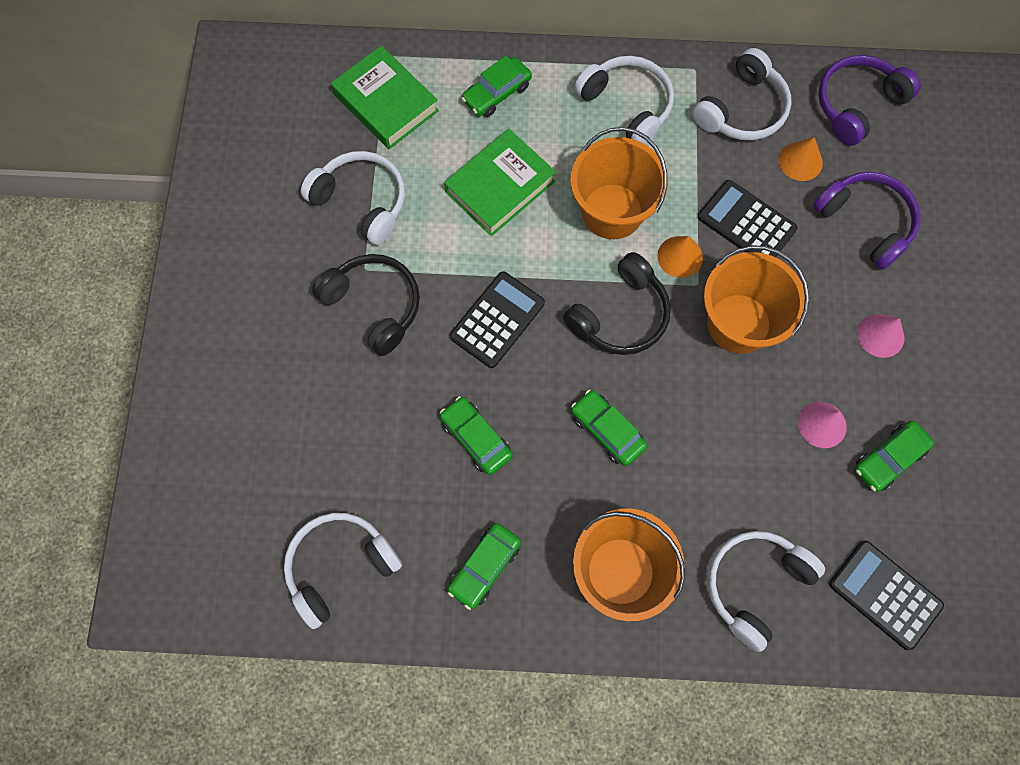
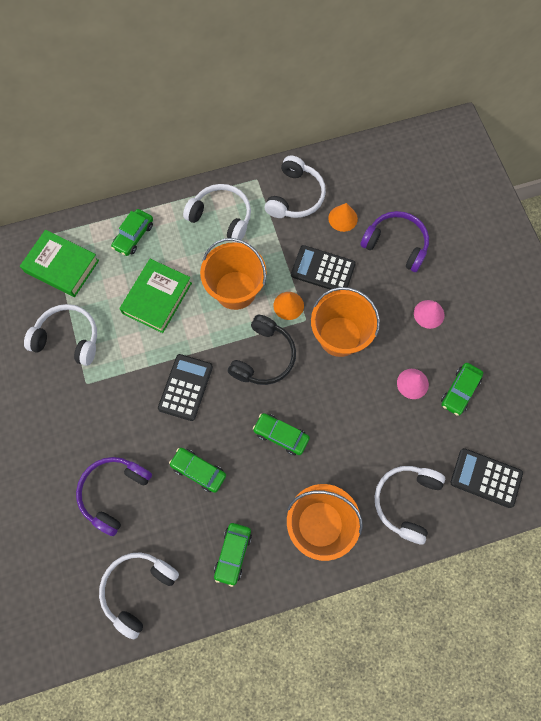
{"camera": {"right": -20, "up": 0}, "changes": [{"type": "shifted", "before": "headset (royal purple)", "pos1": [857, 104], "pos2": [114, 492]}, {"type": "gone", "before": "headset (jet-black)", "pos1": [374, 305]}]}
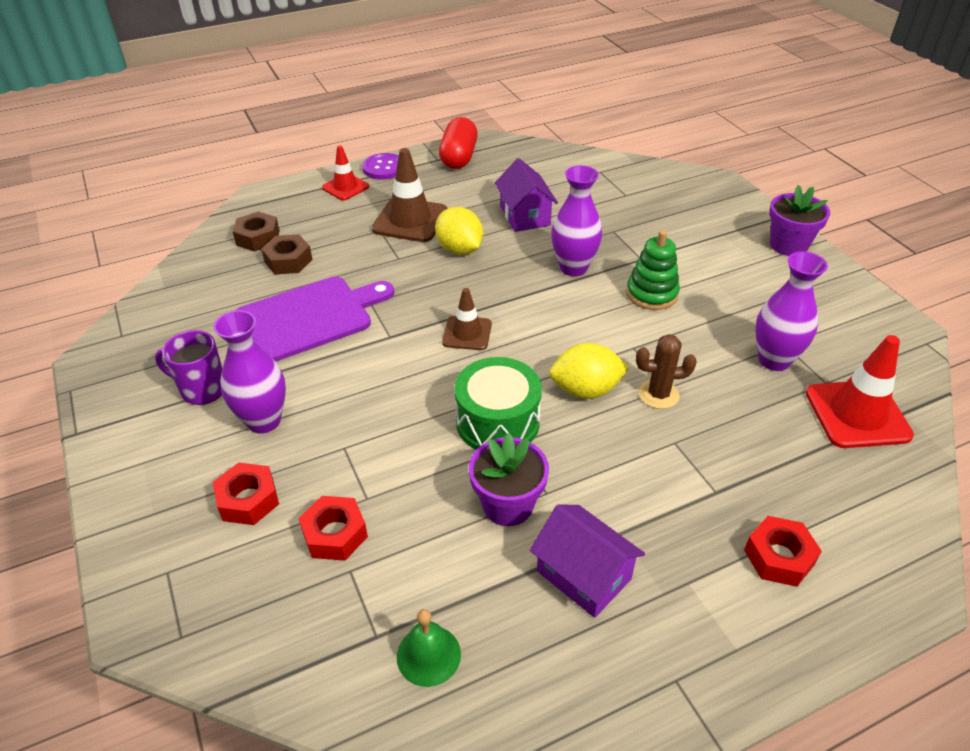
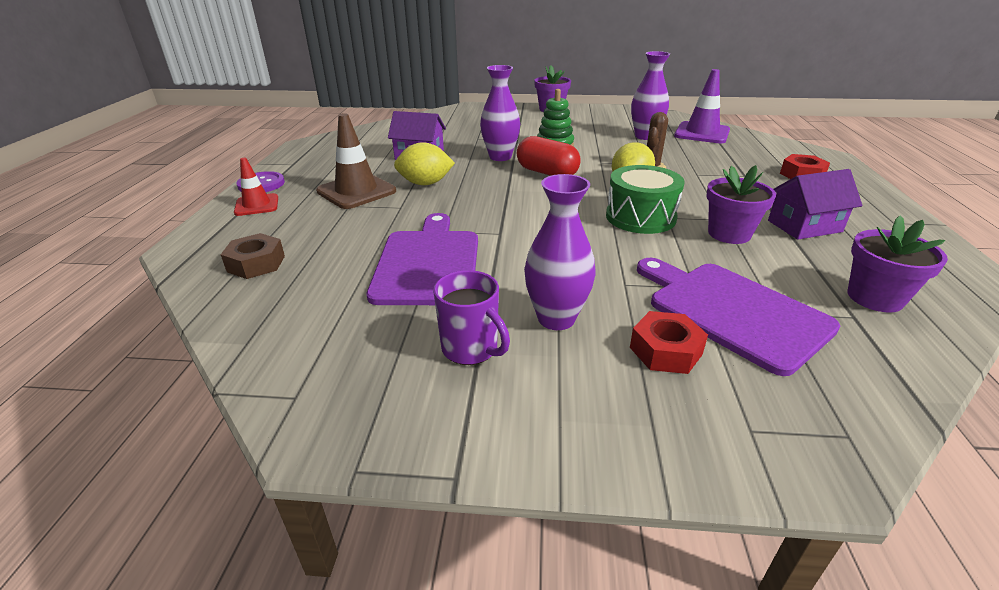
{"camera": {"right": -60, "up": -10}, "changes": [{"type": "rotated", "before": "mug (royal purple)", "pos1": [202, 389], "pos2": [471, 349], "turn": -90}, {"type": "shifted", "before": "capsule (scarlet)", "pos1": [459, 157], "pos2": [547, 173]}, {"type": "swapped", "before": "hex nut (scarlet)", "after": "chopping board (royal purple)", "pos1": [335, 534], "pos2": [732, 311]}, {"type": "repainted", "before": "traffic cone (scarlet)", "after": "traffic cone (royal purple)", "pos1": [857, 414], "pos2": [702, 133]}, {"type": "swapped", "before": "hand bell (leaf-green)", "after": "potted plant (royal purple)", "pos1": [428, 655], "pos2": [875, 298]}, {"type": "gone", "before": "hex nut (brown)", "pos1": [288, 261]}, {"type": "gone", "before": "traffic cone (brown)", "pos1": [467, 333]}]}
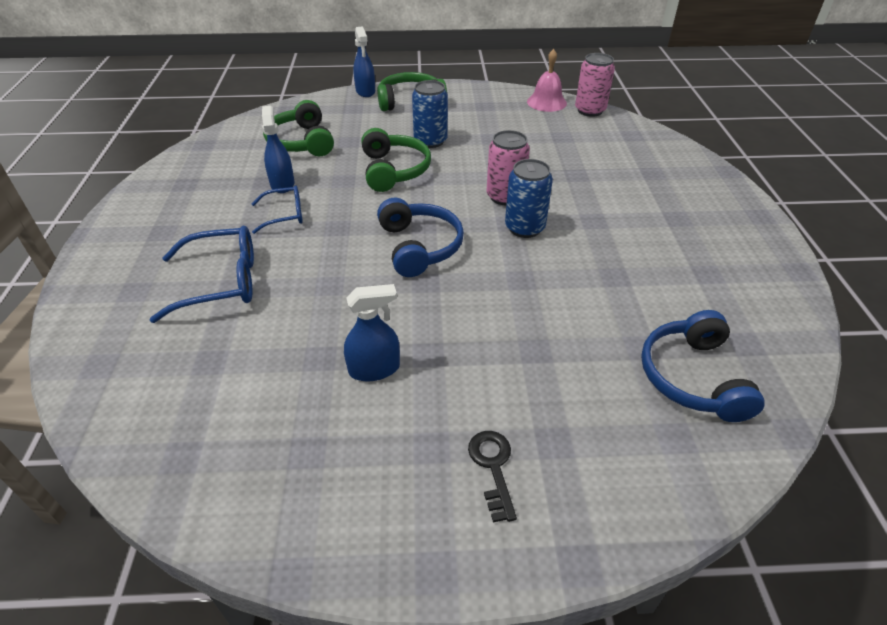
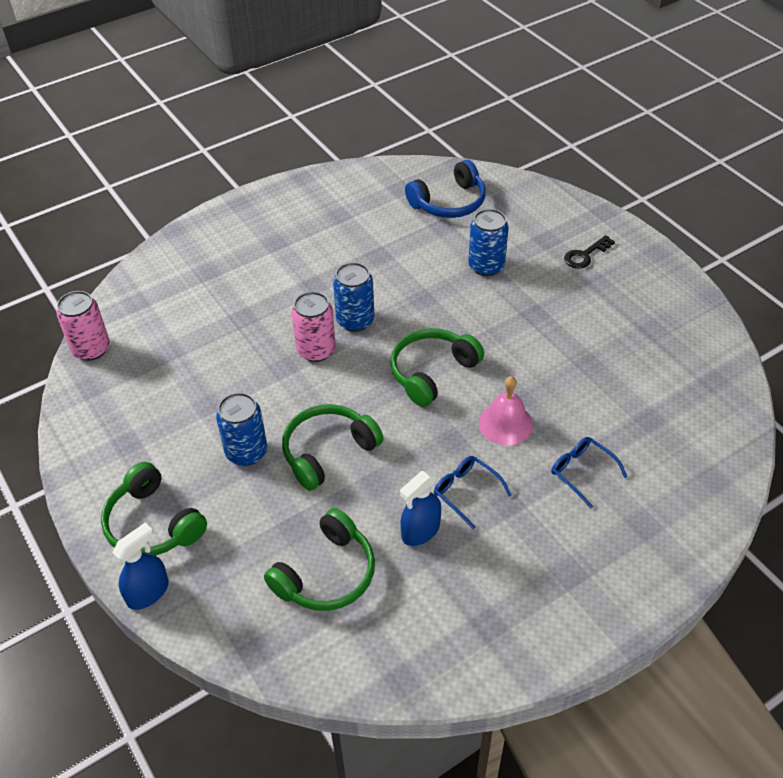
{"camera": {"right": -120, "up": 5}, "changes": [{"type": "repainted", "before": "headset (cobalt)", "after": "headset (leaf-green)", "pos1": [419, 246], "pos2": [432, 372]}, {"type": "new", "after": "can (cobalt)", "pos2": [486, 266]}, {"type": "shifted", "before": "hand bell (rose-pink)", "pos1": [546, 102], "pos2": [505, 423]}, {"type": "scaled", "before": "glasses (cobalt)", "pos1": [221, 282], "pos2": [582, 472], "scale": 0.6}, {"type": "gone", "before": "sprayer (cobalt)", "pos1": [374, 369]}]}
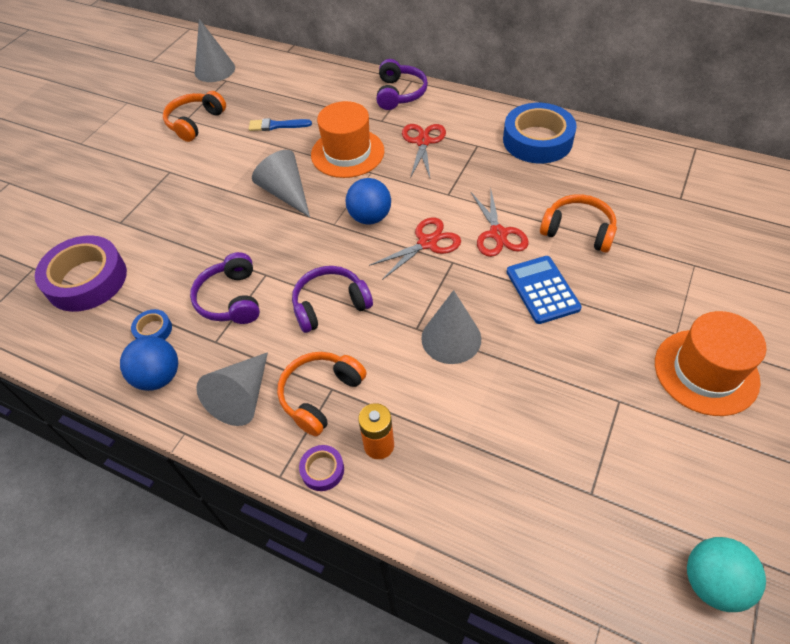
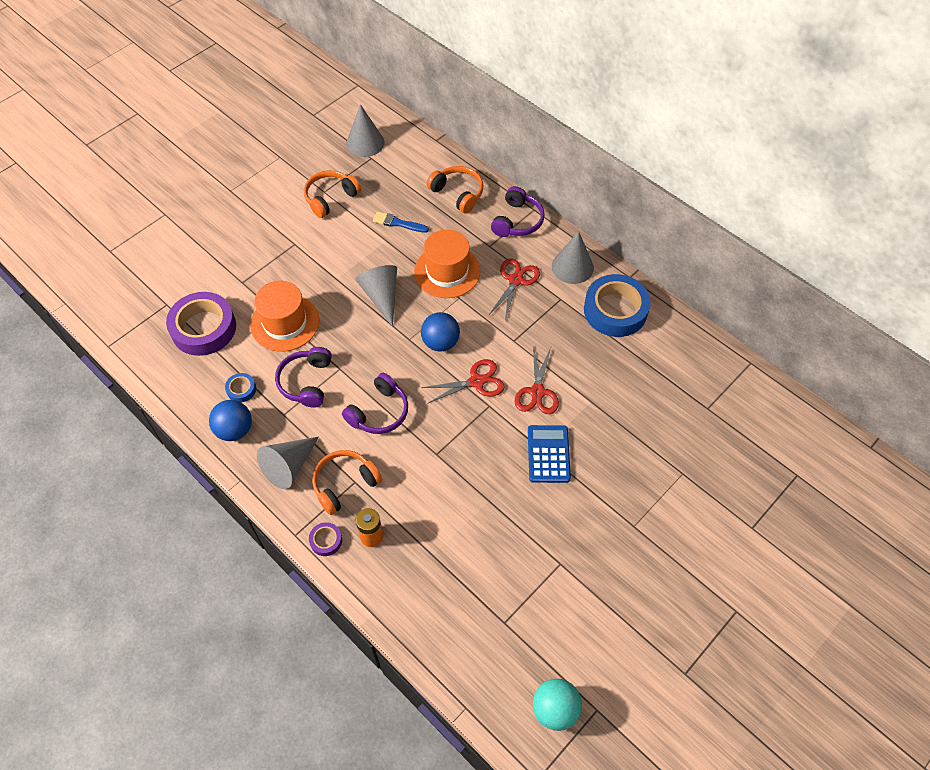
{"camera": {"right": 15, "up": 5}, "changes": [{"type": "shifted", "before": "top hat (orange)", "pos1": [706, 371], "pos2": [285, 323]}, {"type": "rotated", "before": "headset (royal purple)", "pos1": [330, 305], "pos2": [379, 412], "turn": 135}, {"type": "shifted", "before": "headset (orange)", "pos1": [578, 231], "pos2": [458, 193]}, {"type": "shifted", "before": "cone shape (ash-grey)", "pos1": [451, 338], "pos2": [572, 267]}]}
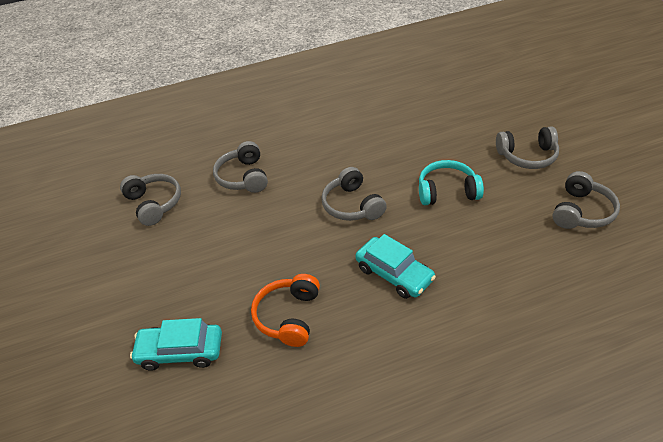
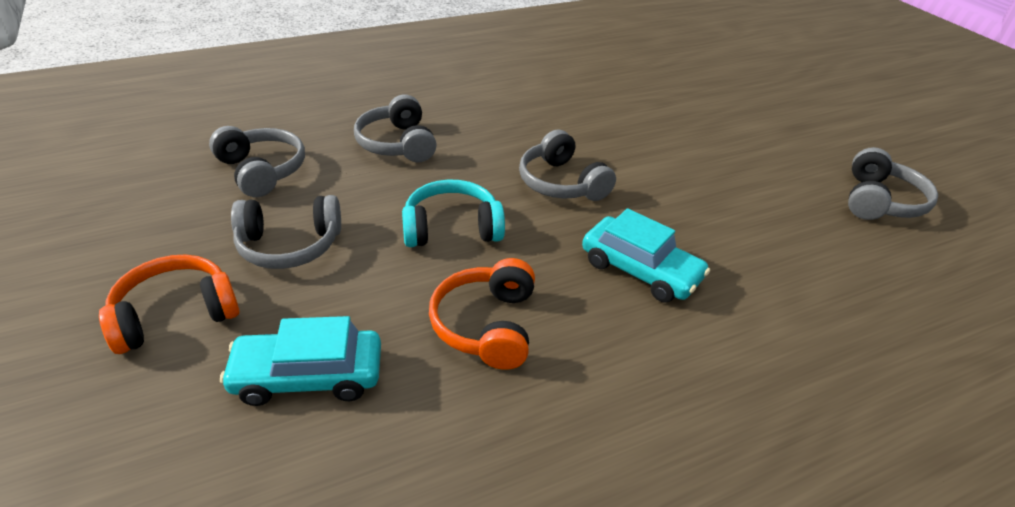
{"camera": {"right": -10, "up": -5}, "changes": [{"type": "new", "after": "headset (orange)", "pos2": [175, 314]}, {"type": "shifted", "before": "headset (ash-grey)", "pos1": [527, 156], "pos2": [289, 245]}, {"type": "shifted", "before": "headset (turquoise)", "pos1": [447, 191], "pos2": [452, 228]}]}
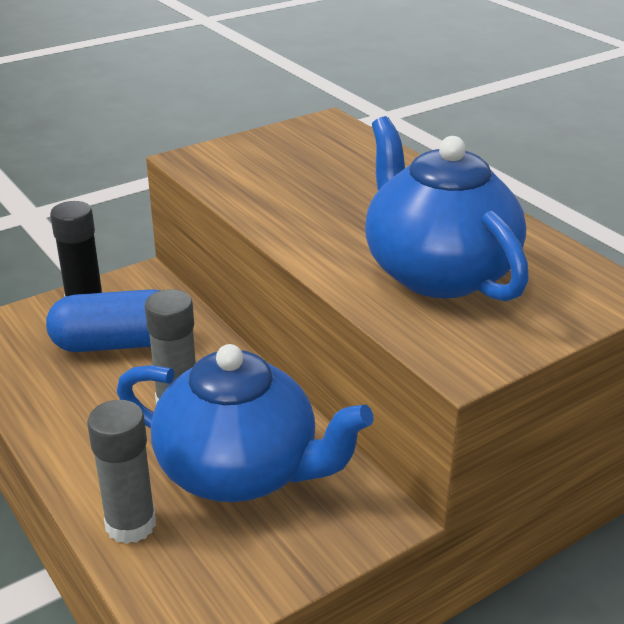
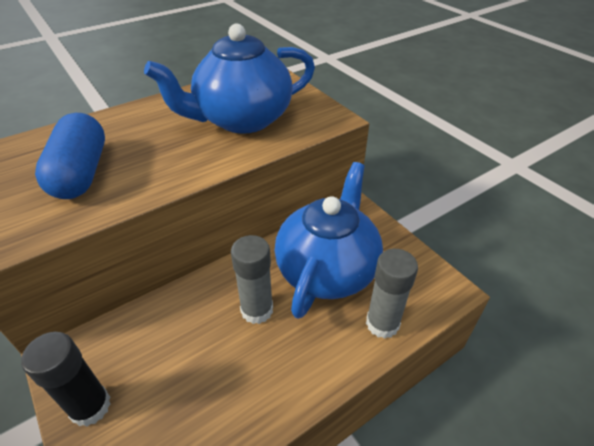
{"camera": {"right": -90, "up": 10}, "changes": [{"type": "shifted", "before": "capsule (cobalt)", "pos1": [117, 343], "pos2": [81, 173]}]}
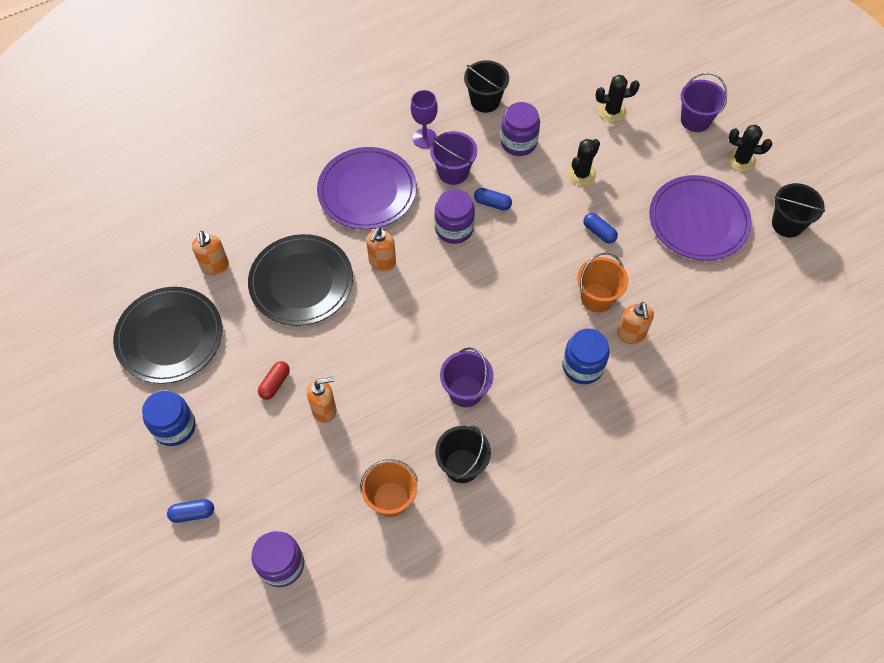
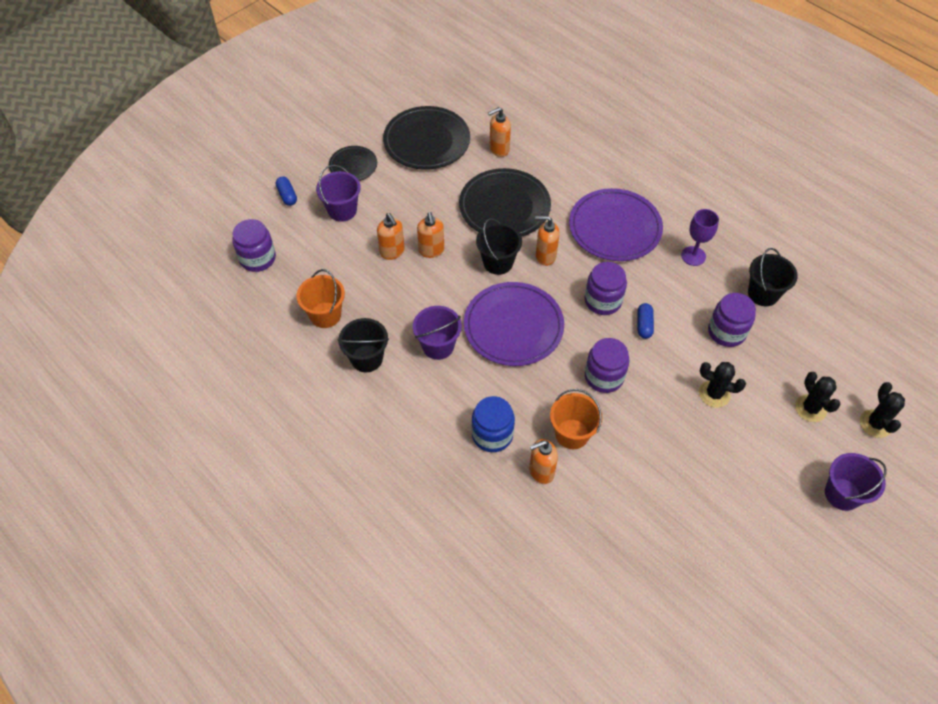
{"camera": {"right": 75, "up": -5}, "changes": [{"type": "shifted", "before": "bucket (royal purple)", "pos1": [453, 172], "pos2": [342, 210]}, {"type": "swapped", "before": "jar (cobalt)", "after": "plate (jet-black)", "pos1": [174, 427], "pos2": [353, 166]}, {"type": "new", "after": "soap dispenser (orange)", "pos2": [431, 251]}, {"type": "shifted", "before": "plate (royal purple)", "pos1": [698, 220], "pos2": [513, 326]}, {"type": "shifted", "before": "bucket (jet-black)", "pos1": [787, 224], "pos2": [498, 262]}, {"type": "new", "after": "jar (royal purple)", "pos2": [604, 376]}, {"type": "shifted", "before": "prickly plant (jet-black)", "pos1": [741, 160], "pos2": [875, 424]}, {"type": "gone", "before": "capsule (scarlet)", "pos1": [275, 383]}, {"type": "gone", "before": "capsule (cobalt)", "pos1": [599, 232]}]}
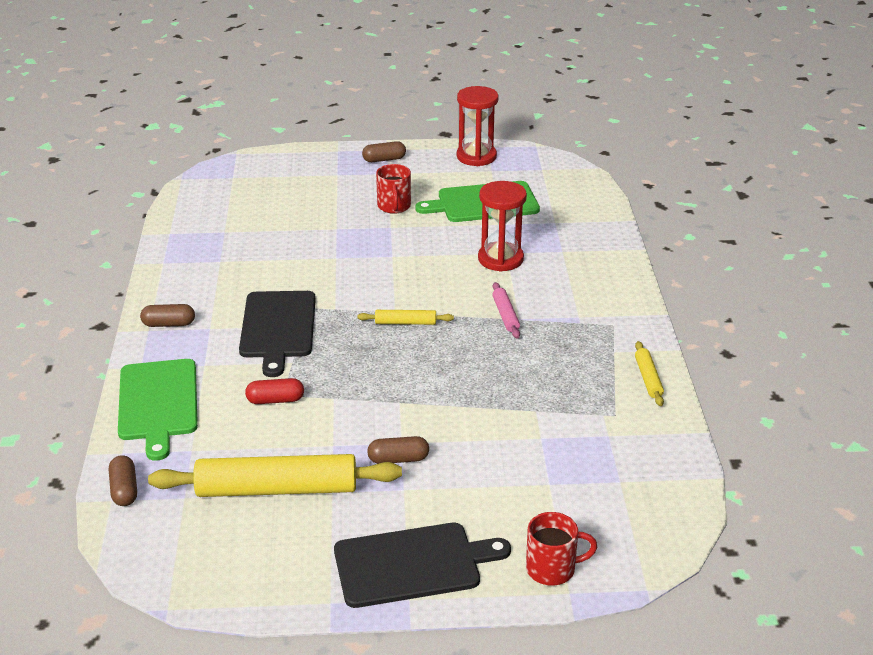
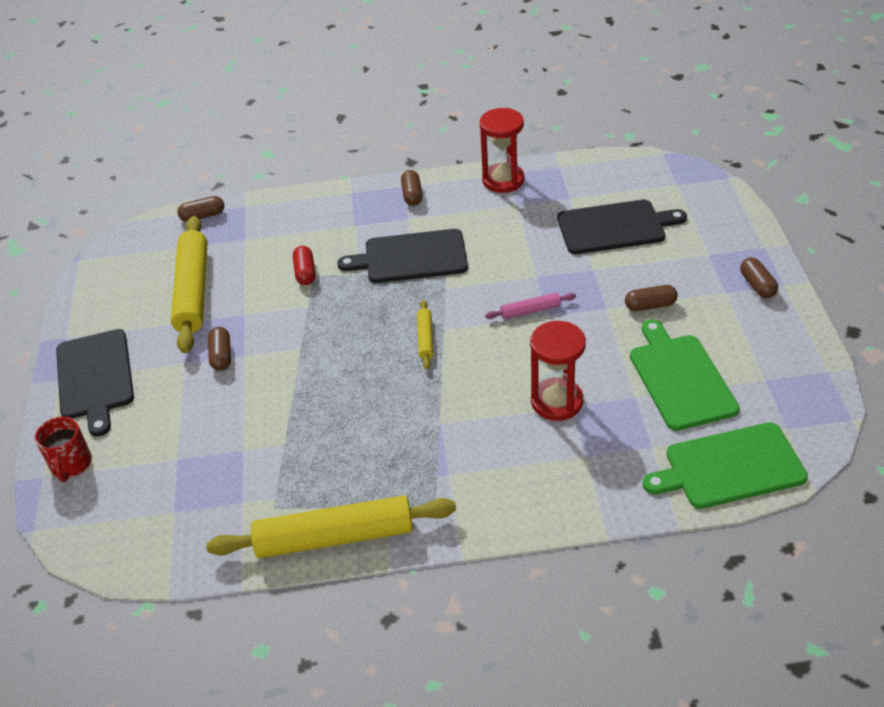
{"camera": {"right": 90, "up": 10}, "changes": [{"type": "scaled", "before": "rolling pin (yellow)", "pos1": [648, 378], "pos2": [334, 537], "scale": 2.21}, {"type": "shifted", "before": "hourglass (scarlet)", "pos1": [476, 156], "pos2": [503, 180]}, {"type": "shifted", "before": "rolling pin (rose-pink)", "pos1": [505, 315], "pos2": [530, 311]}, {"type": "new", "after": "chopping board (jet-black)", "pos2": [615, 227]}, {"type": "swapped", "before": "mug (scarlet)", "after": "capsule (brown)", "pos1": [394, 206], "pos2": [650, 305]}, {"type": "shifted", "before": "chopping board (leaf-green)", "pos1": [158, 403], "pos2": [729, 467]}]}
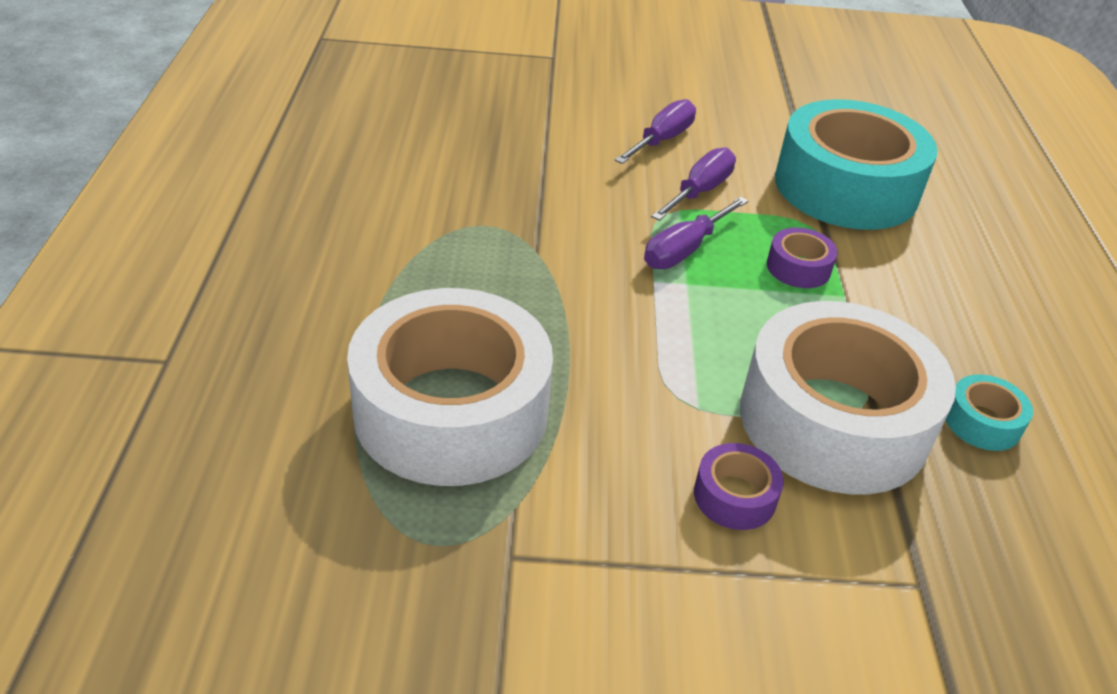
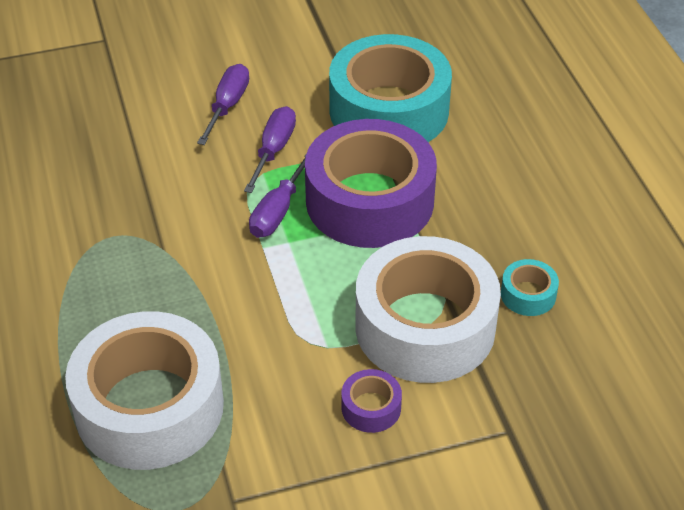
{"camera": {"right": -15, "up": 5}, "changes": [{"type": "scaled", "before": "sticky tape (royal purple)", "pos1": [798, 268], "pos2": [369, 201], "scale": 2.48}]}
